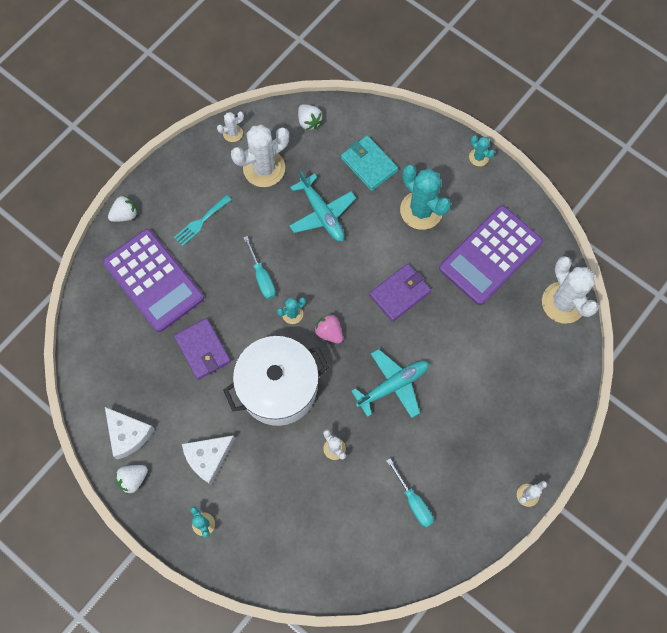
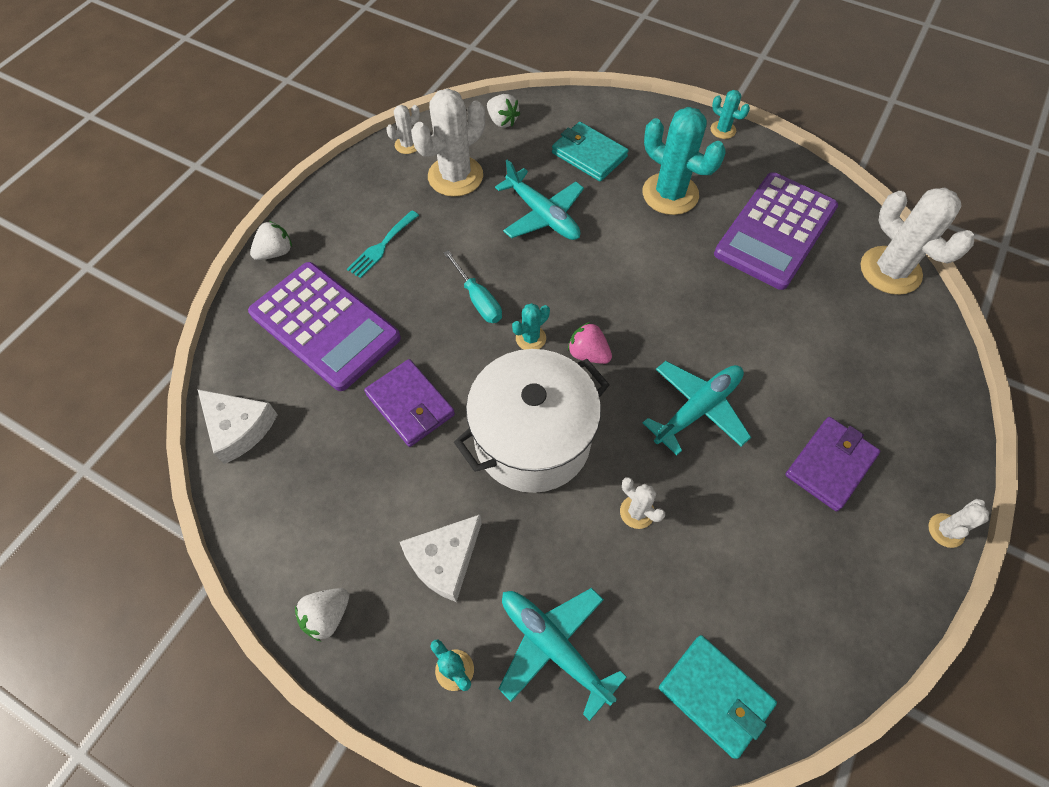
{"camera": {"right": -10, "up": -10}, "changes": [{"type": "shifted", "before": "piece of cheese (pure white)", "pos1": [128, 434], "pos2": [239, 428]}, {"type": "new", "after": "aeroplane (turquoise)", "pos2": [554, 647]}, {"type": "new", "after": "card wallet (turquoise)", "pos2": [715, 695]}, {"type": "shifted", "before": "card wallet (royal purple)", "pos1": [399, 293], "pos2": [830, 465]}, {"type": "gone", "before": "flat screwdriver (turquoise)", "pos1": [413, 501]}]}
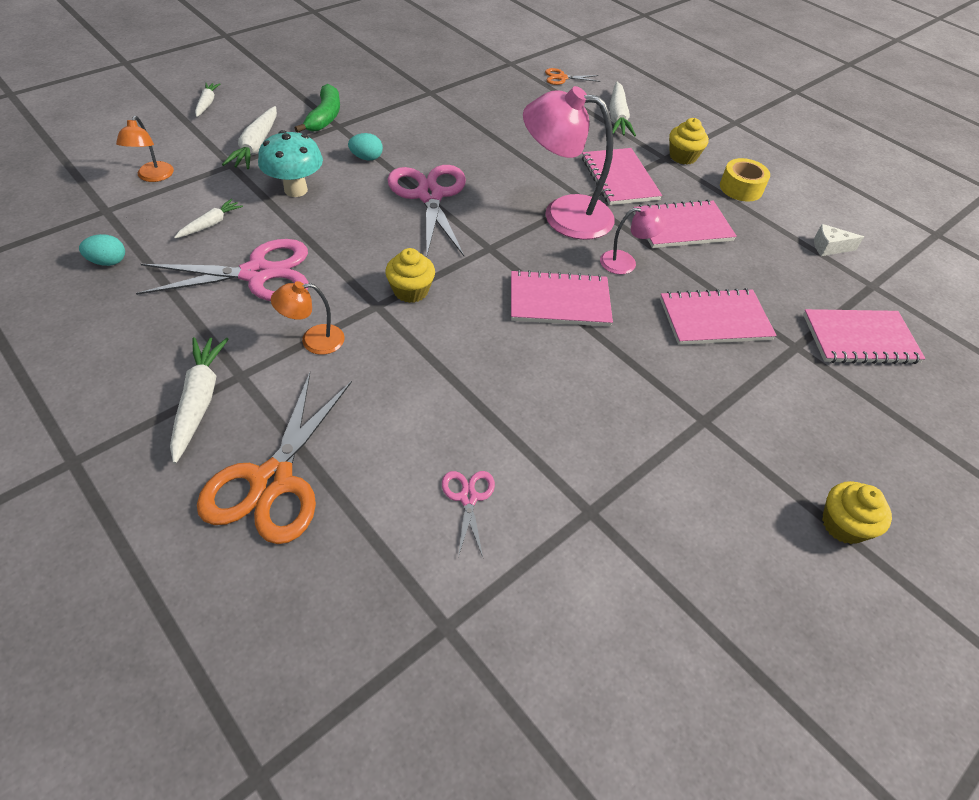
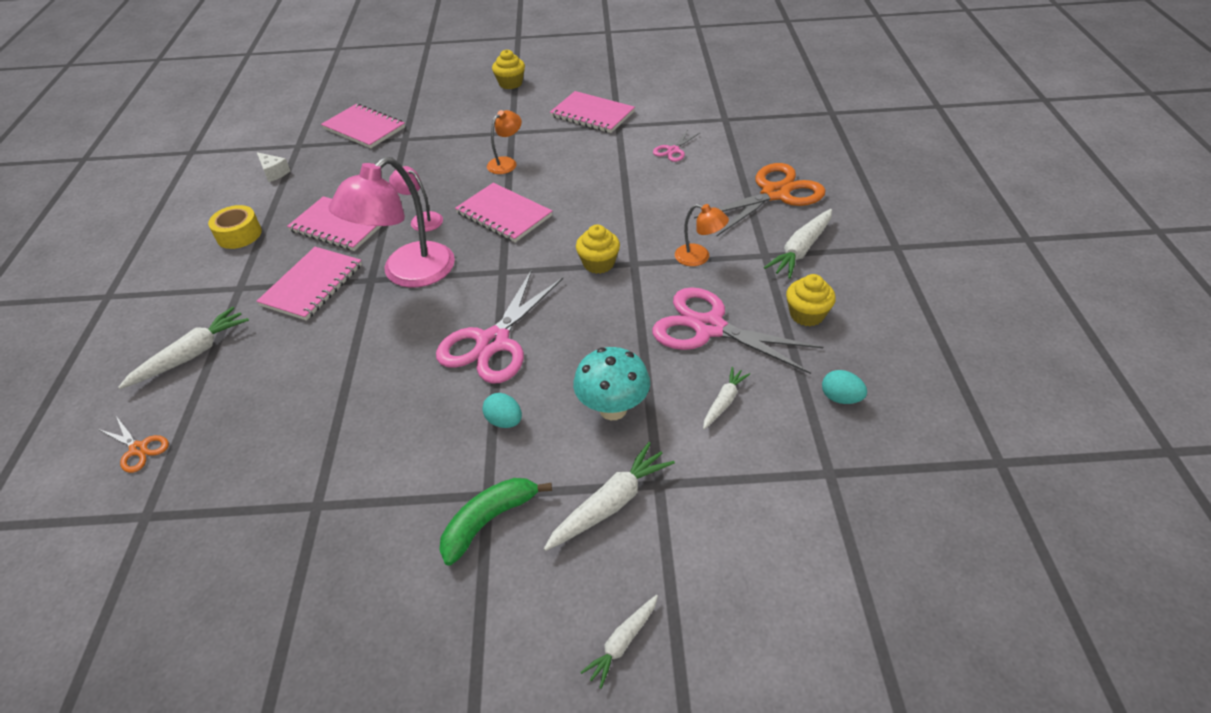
{"camera": {"right": -135, "up": -5}, "changes": [{"type": "rotated", "before": "desk lamp (rose-pink)", "pos1": [563, 214], "pos2": [407, 273], "turn": 75}, {"type": "shifted", "before": "desk lamp (orange)", "pos1": [153, 177], "pos2": [506, 163]}, {"type": "shifted", "before": "notebook (rose-pink)", "pos1": [714, 319], "pos2": [592, 114]}, {"type": "rotated", "before": "root vegetable (pure white)", "pos1": [210, 224], "pos2": [724, 402], "turn": 135}, {"type": "shifted", "before": "muffin (yellow)", "pos1": [683, 156], "pos2": [807, 314]}]}
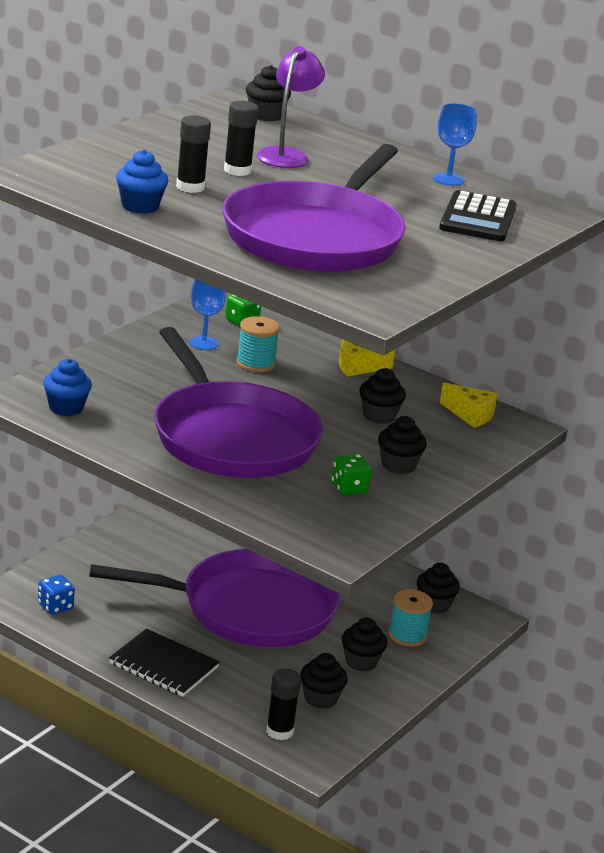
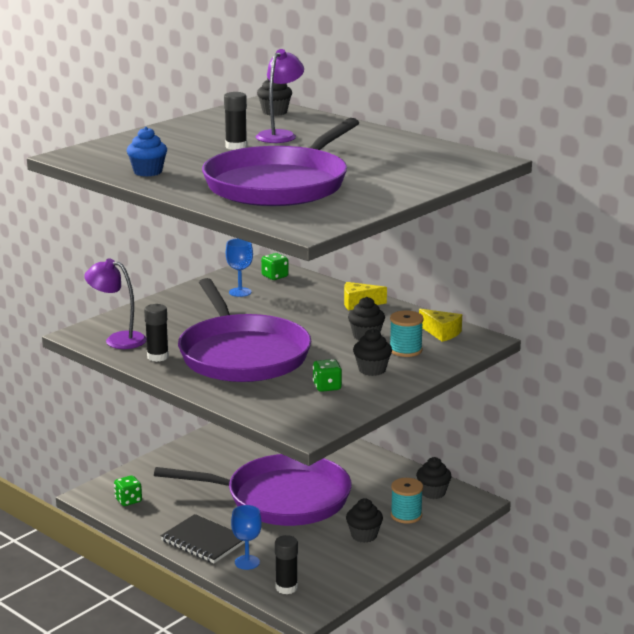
{"camera": {"right": 10, "up": -5}, "changes": [{"type": "swapped", "before": "muffin (cobalt)", "after": "desk lamp (royal purple)", "pos1": [66, 408], "pos2": [118, 339]}, {"type": "repainted", "before": "game die (cobalt)", "after": "game die (leaf-green)", "pos1": [55, 606], "pos2": [128, 500]}, {"type": "shifted", "before": "stick of glue (jet-black)", "pos1": [190, 187], "pos2": [157, 357]}, {"type": "shifted", "before": "goblet (cobalt)", "pos1": [448, 179], "pos2": [247, 562]}, {"type": "shifted", "before": "bobbin (turquoise)", "pos1": [255, 363], "pos2": [405, 350]}, {"type": "gone", "before": "muffin (jet-black)", "pos1": [320, 698]}, {"type": "gone", "before": "calculator (jet-black)", "pos1": [478, 218]}]}
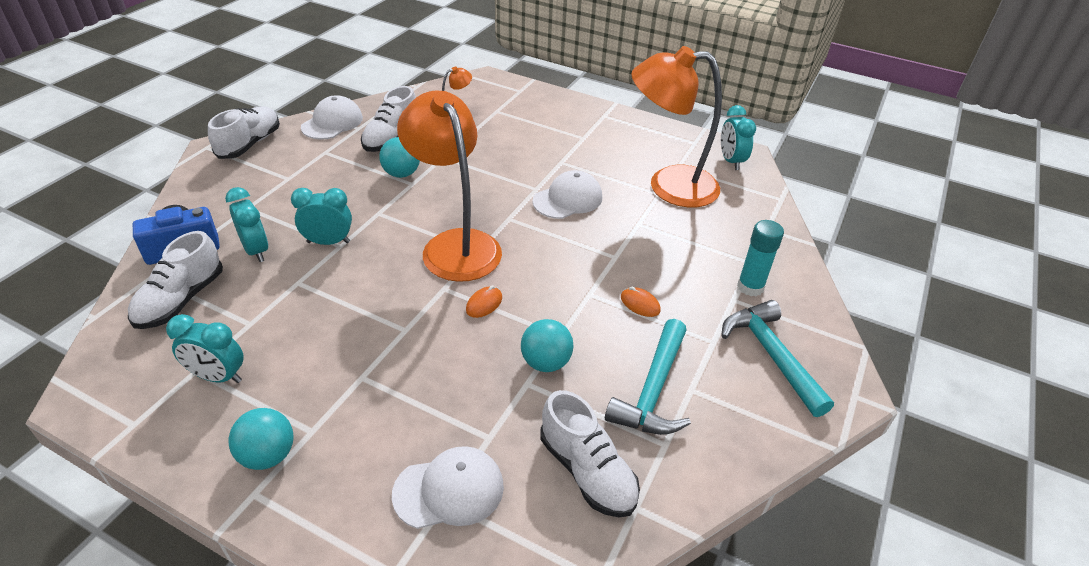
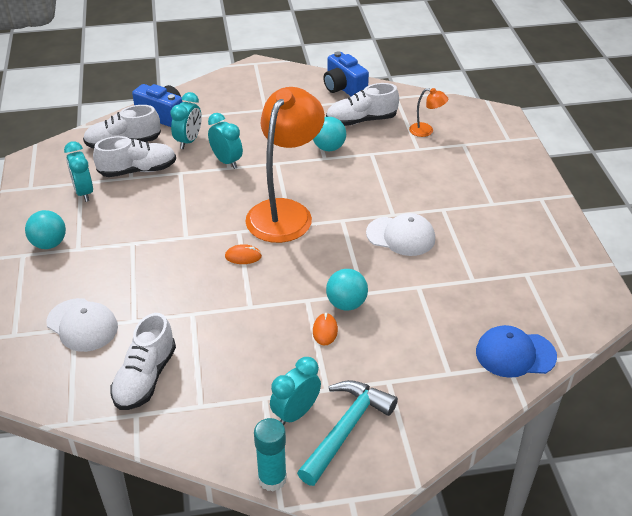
{"camera": {"right": 55, "up": 0}, "changes": [{"type": "shifted", "before": "sneaker (pure white)", "pos1": [249, 144], "pos2": [138, 170]}, {"type": "shifted", "before": "stick of glue (turquoise)", "pos1": [750, 287], "pos2": [272, 479]}, {"type": "shifted", "before": "bedside clock (turquoise)", "pos1": [730, 161], "pos2": [295, 413]}, {"type": "swapped", "before": "cap (pure white)", "after": "photo camera (cobalt)", "pos1": [332, 123], "pos2": [344, 88]}, {"type": "shifted", "before": "ball (turquoise)", "pos1": [546, 362], "pos2": [346, 304]}, {"type": "new", "after": "cap (cobalt)", "pos2": [515, 354]}, {"type": "gone", "before": "carpenter's hammer (turquoise)", "pos1": [653, 390]}, {"type": "gone", "before": "desk lamp (orange)", "pos1": [668, 186]}]}
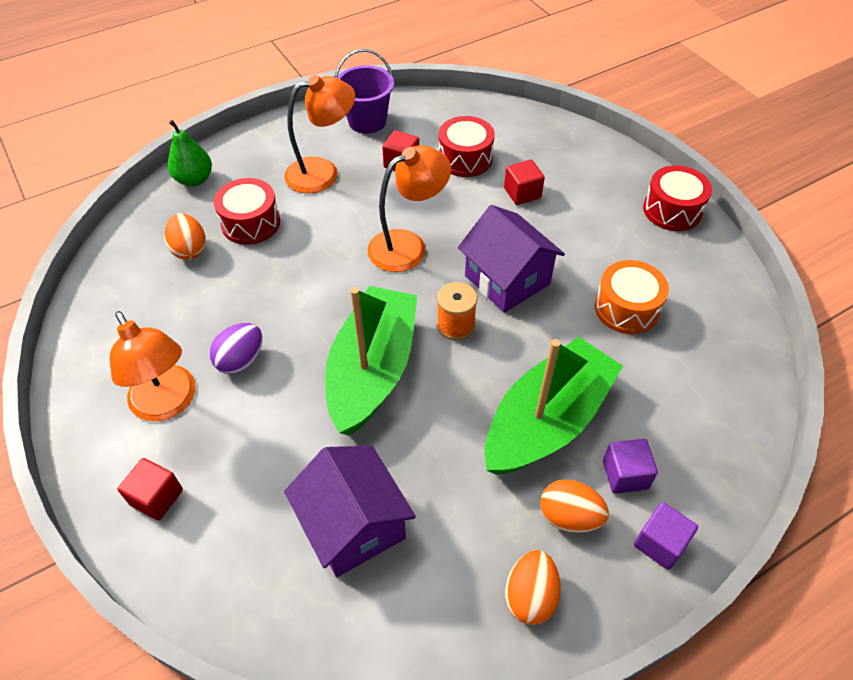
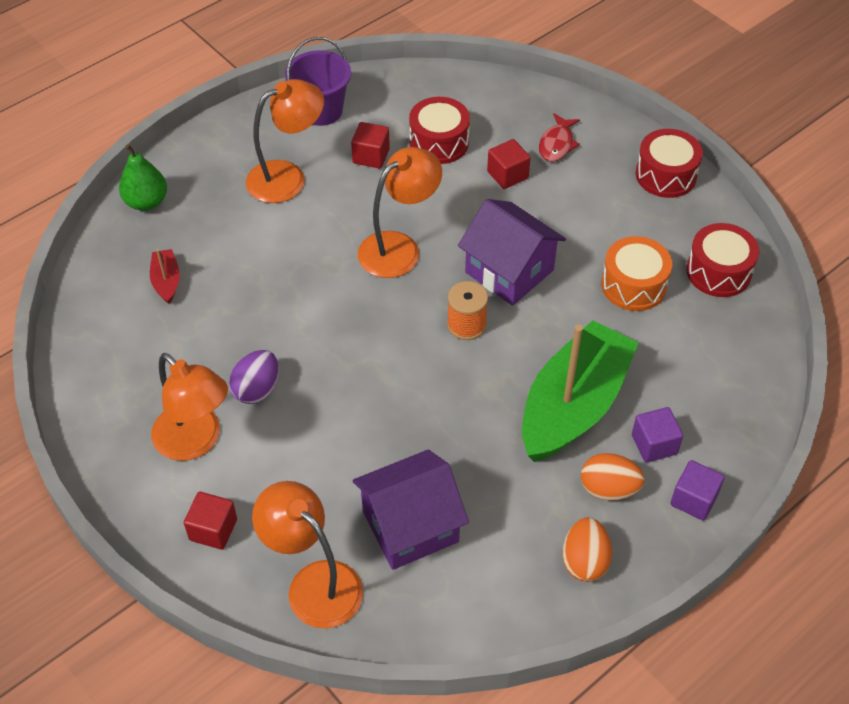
{"camera": {"right": -10, "up": 0}, "changes": [{"type": "swapped", "before": "egg shape (orange)", "after": "toy boat (scarlet)", "pos1": [189, 249], "pos2": [166, 281]}, {"type": "new", "after": "desk lamp (orange)", "pos2": [314, 583]}, {"type": "rotated", "before": "cottage (royal purple)", "pos1": [353, 525], "pos2": [410, 526], "turn": -75}, {"type": "new", "after": "fish figure (scarlet)", "pos2": [557, 144]}, {"type": "shifted", "before": "snare drum (scarlet)", "pos1": [251, 223], "pos2": [718, 272]}, {"type": "gone", "before": "toy boat (leaf-green)", "pos1": [373, 370]}]}
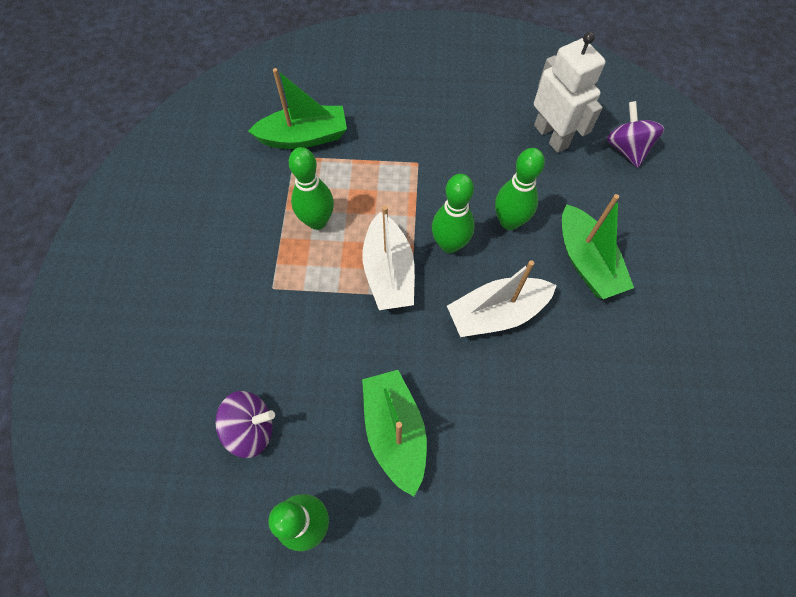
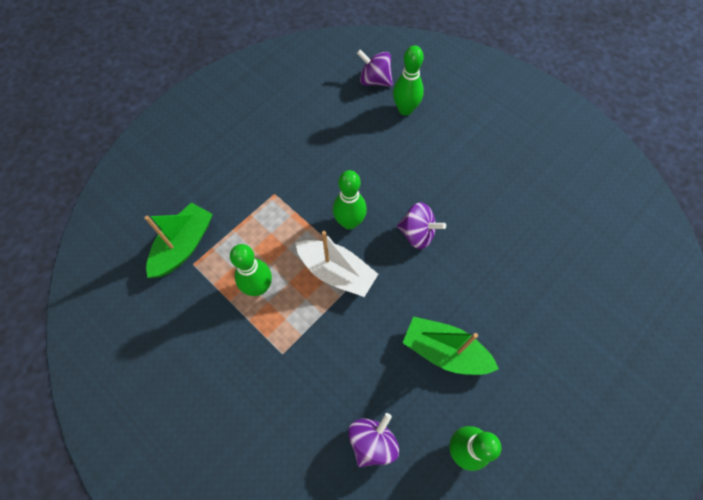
{"camera": {"right": -50, "up": 0}, "changes": [{"type": "shifted", "before": "skittle (leaf-green)", "pos1": [509, 221], "pos2": [405, 109]}, {"type": "swapped", "before": "toy boat (pure white)", "after": "whirligig (royal purple)", "pos1": [496, 313], "pos2": [417, 234]}, {"type": "gone", "before": "robot (pure white)", "pos1": [551, 136]}, {"type": "gone", "before": "toy boat (leaf-green)", "pos1": [586, 262]}]}
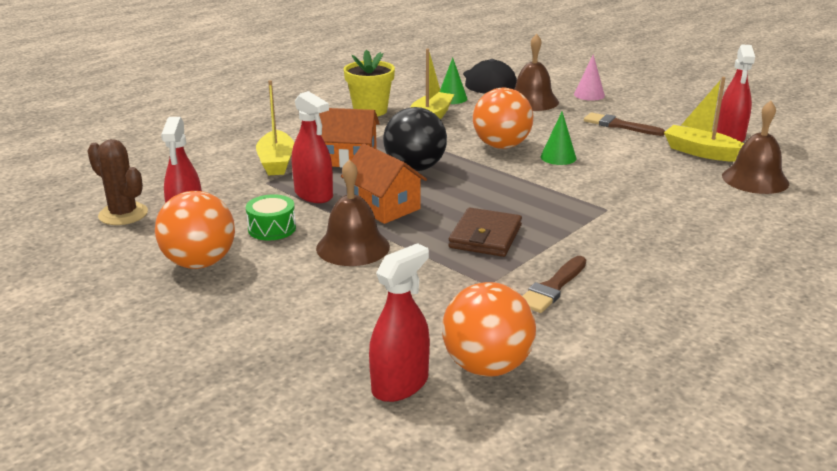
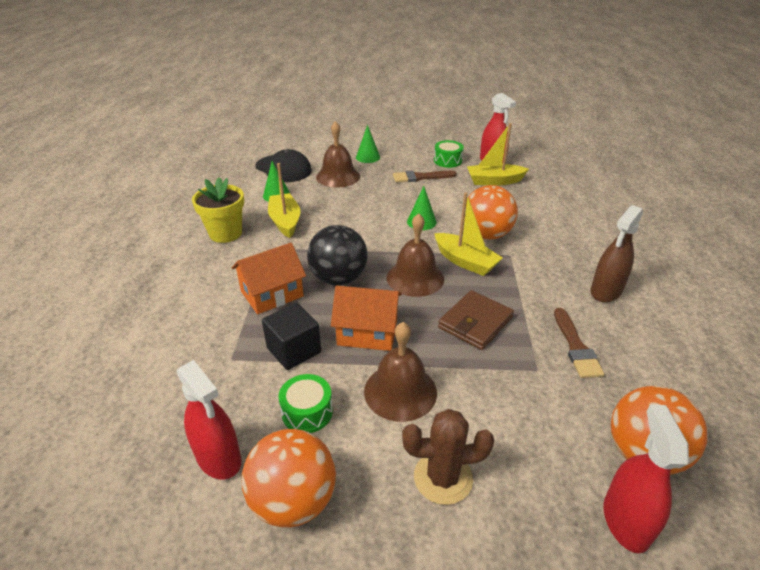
{"camera": {"right": -40, "up": 10}, "changes": [{"type": "swapped", "before": "sprayer (scarlet)", "after": "cube (jet-black)", "pos1": [313, 195], "pos2": [294, 350]}, {"type": "repainted", "before": "cone shape (rose-pink)", "after": "cone shape (leaf-green)", "pos1": [589, 95], "pos2": [368, 157]}, {"type": "shifted", "before": "hand bell (brown)", "pos1": [755, 179], "pos2": [415, 278]}, {"type": "shifted", "before": "prickly plant (brown)", "pos1": [123, 214], "pos2": [443, 478]}, {"type": "new", "after": "snare drum (leaf-green)", "pos2": [447, 161]}, {"type": "shifted", "before": "toy boat (yellow)", "pos1": [276, 162], "pos2": [465, 261]}, {"type": "rotated", "before": "card wallet (brown)", "pos1": [485, 236], "pos2": [475, 322], "turn": 60}, {"type": "shifted", "before": "ball (orange)", "pos1": [501, 146], "pos2": [486, 235]}, {"type": "new", "after": "sprayer (brown)", "pos2": [606, 291]}]}
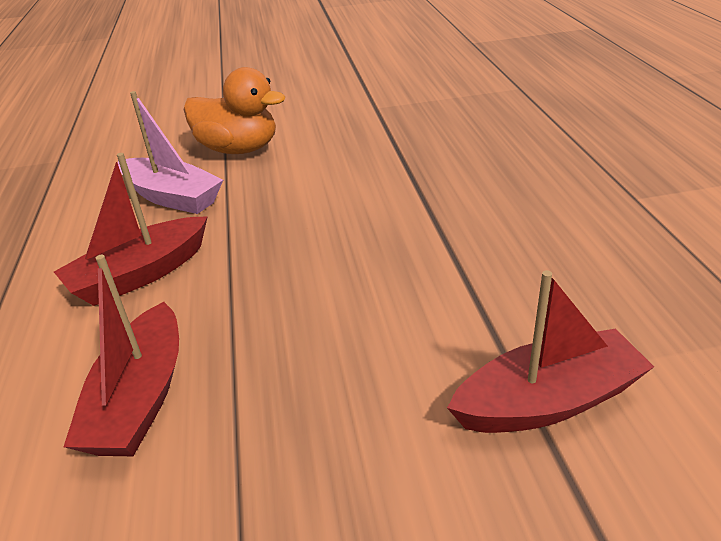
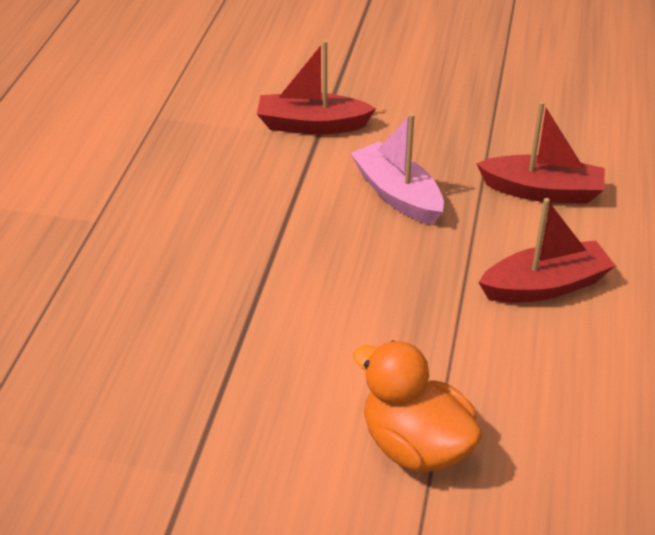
{"camera": {"right": -160, "up": 5}, "changes": [{"type": "shifted", "before": "toy boat (rose-pink)", "pos1": [172, 197], "pos2": [397, 195]}, {"type": "rotated", "before": "toy boat (scarlet)", "pos1": [140, 398], "pos2": [542, 191], "turn": 75}]}
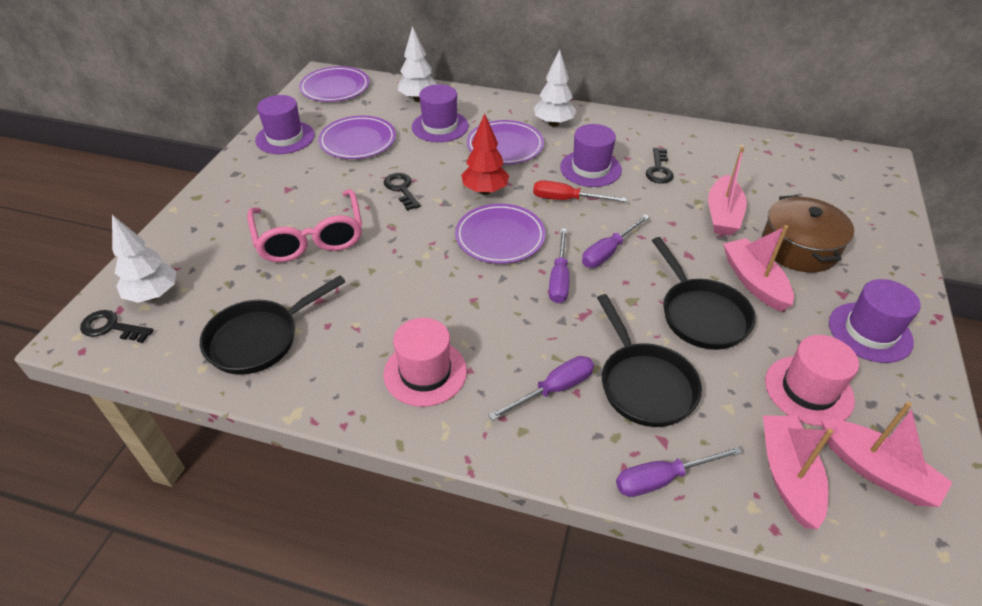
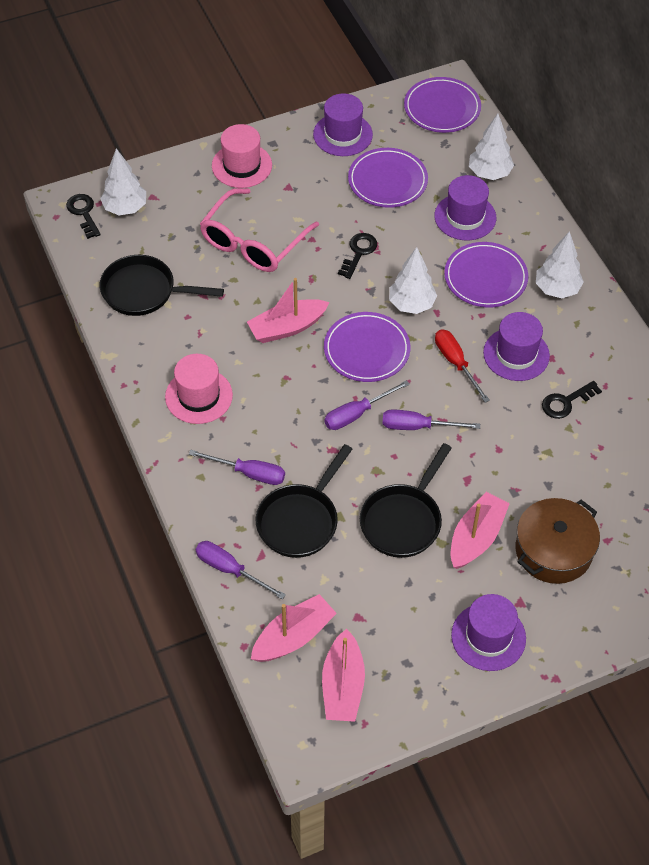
{"camera": {"right": 50, "up": 10}, "changes": [{"type": "shifted", "before": "top hat (rose-pink)", "pos1": [808, 390], "pos2": [241, 165]}, {"type": "shifted", "before": "toy boat (rose-pink)", "pos1": [722, 215], "pos2": [287, 327]}, {"type": "repainted", "before": "tree (scarlet)", "after": "tree (pure white)", "pos1": [485, 191], "pos2": [411, 304]}]}
